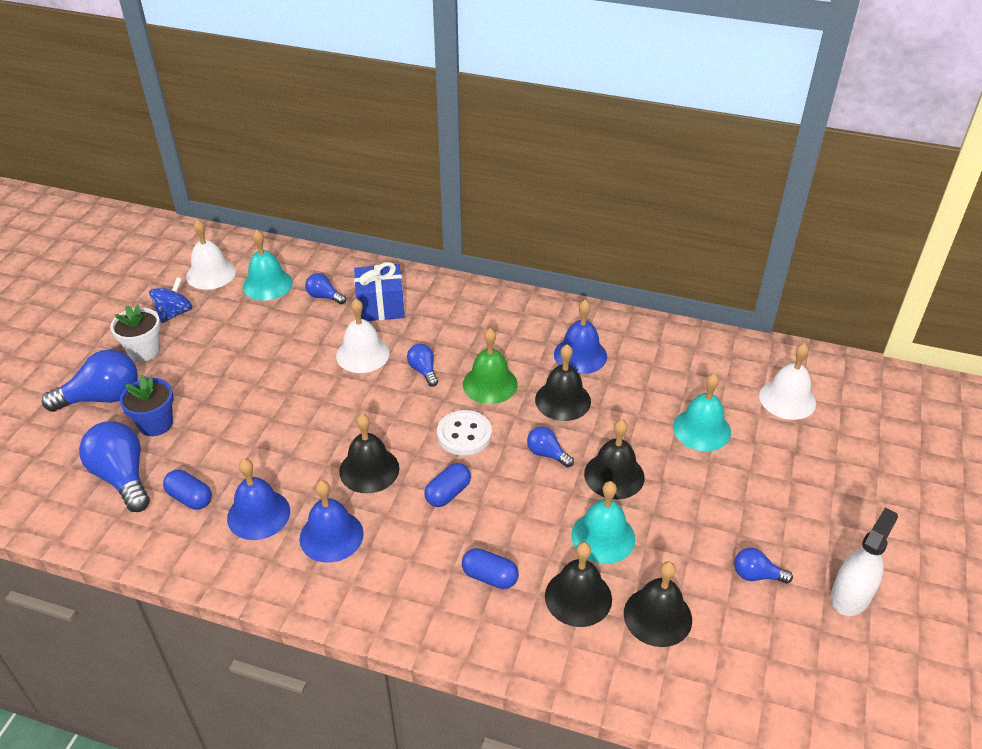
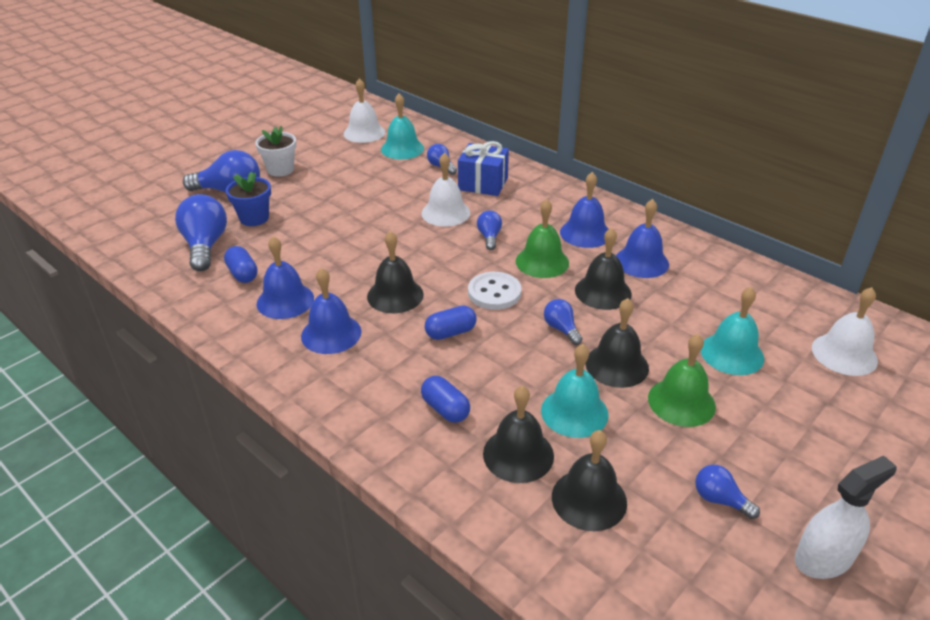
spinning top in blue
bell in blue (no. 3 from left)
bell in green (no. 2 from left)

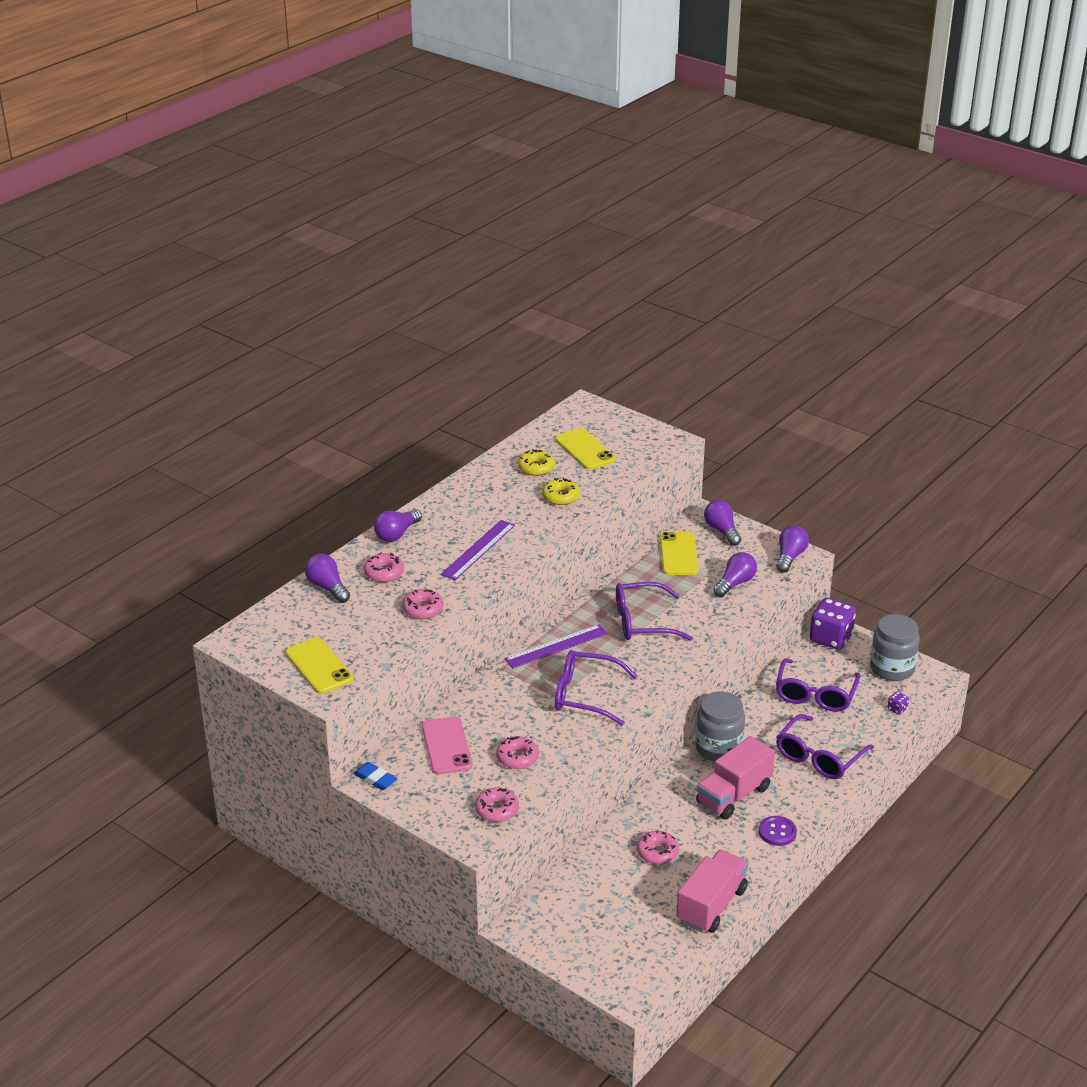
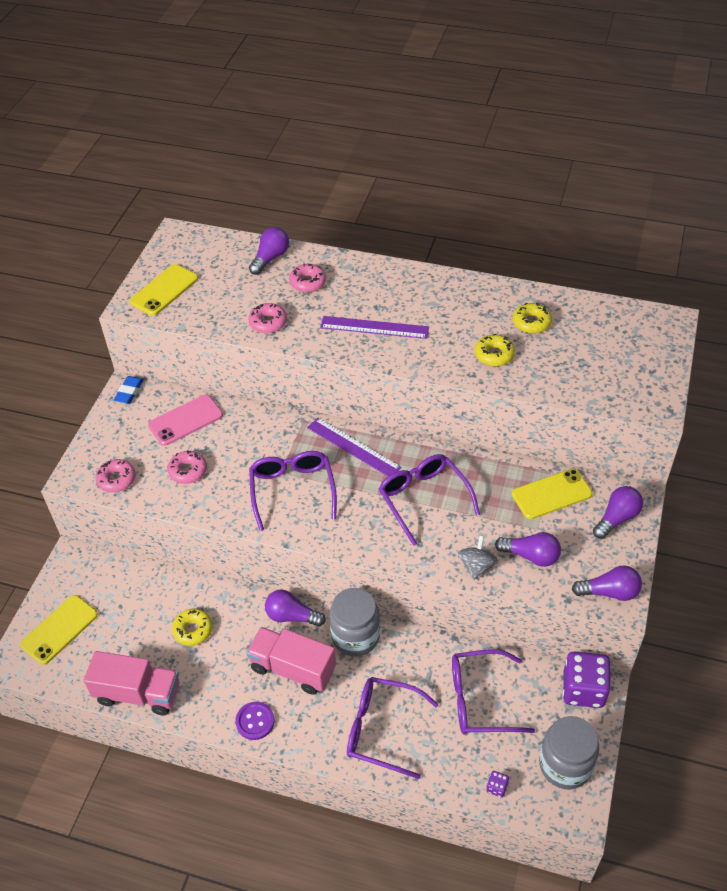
spinning top in grey
light bulb in purple (no. 2 from left)
phone in yellow (no. 1 from left)
donut in yellow (no. 1 from left)

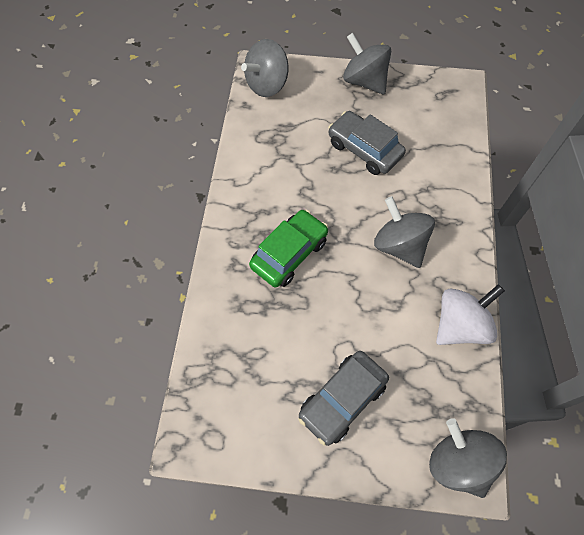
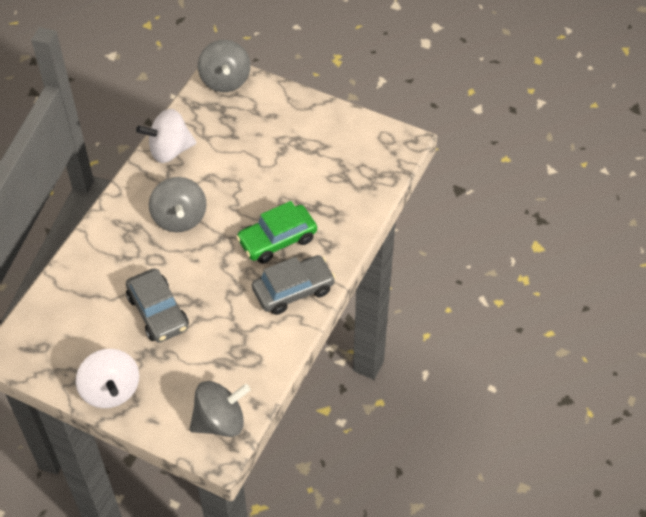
car in grey (no. 2 from left)
spinning top in white (no. 1 from left)

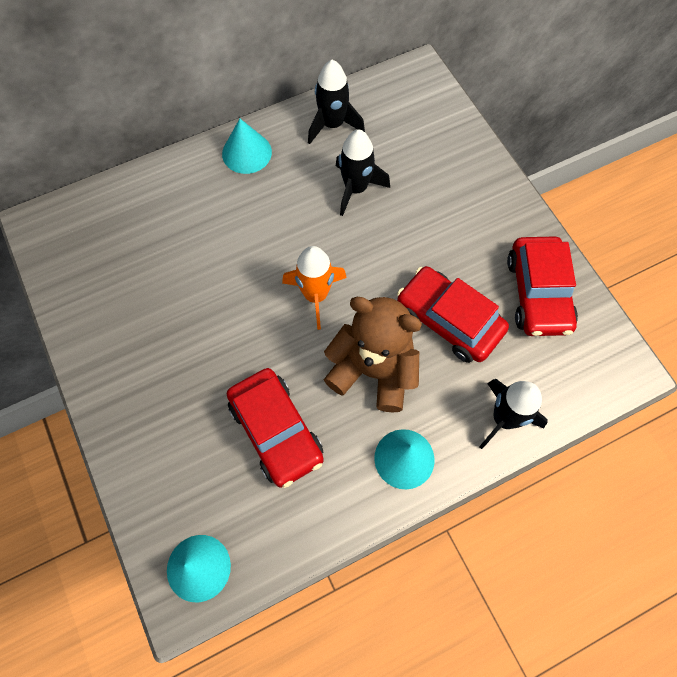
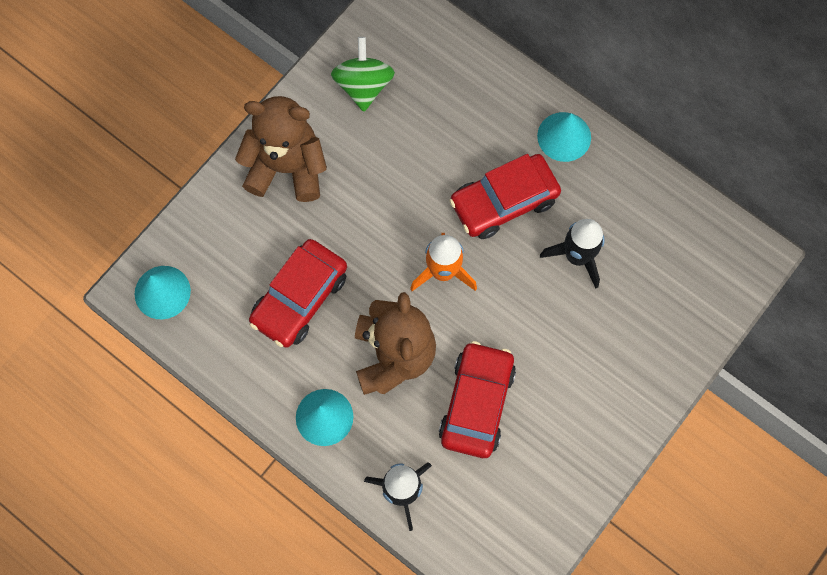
rocket in black (no. 1 from left in the first image)
teddy bear in brown (no. 1 from left)
spinning top in green
car in red (no. 3 from left)

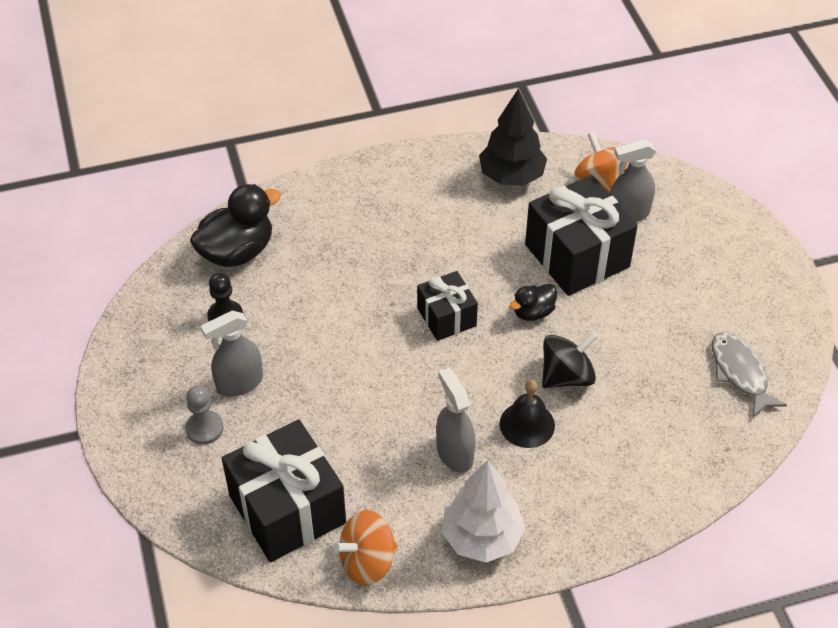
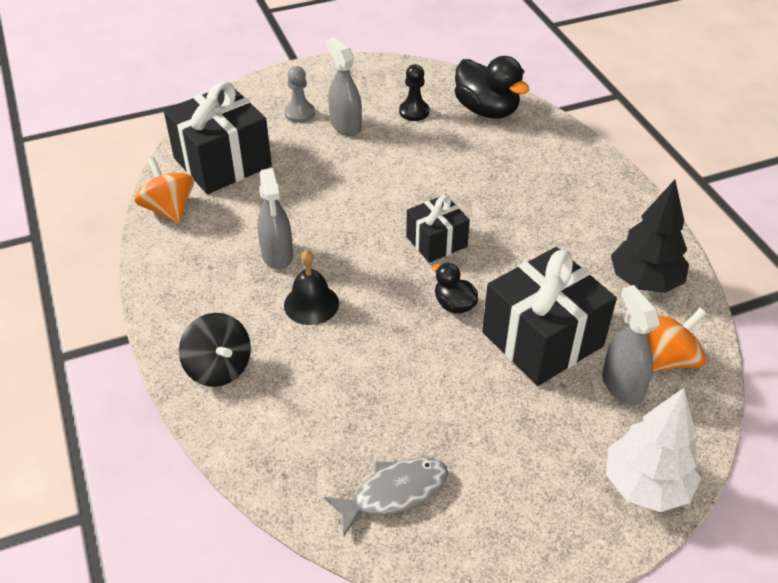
tree in white
spinning top in black
spray bottle in grey (no. 1 from left)

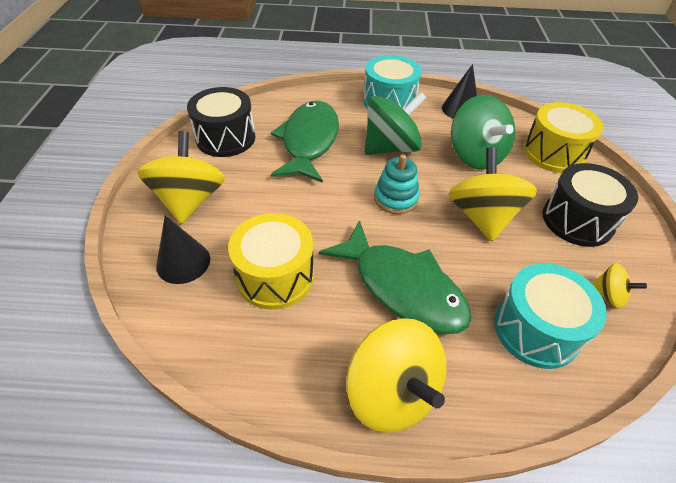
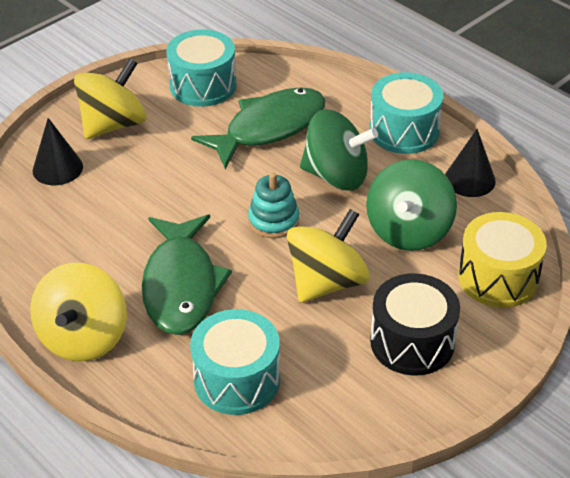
drum in yellow (no. 1 from left in the first image)
spinning top in yellow (no. 4 from left in the first image)
drum in turquoise (no. 1 from left)

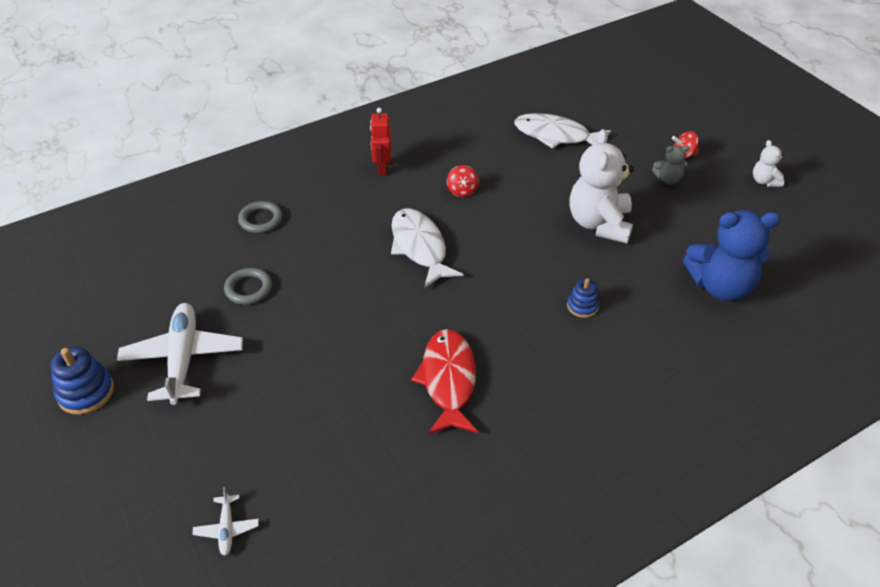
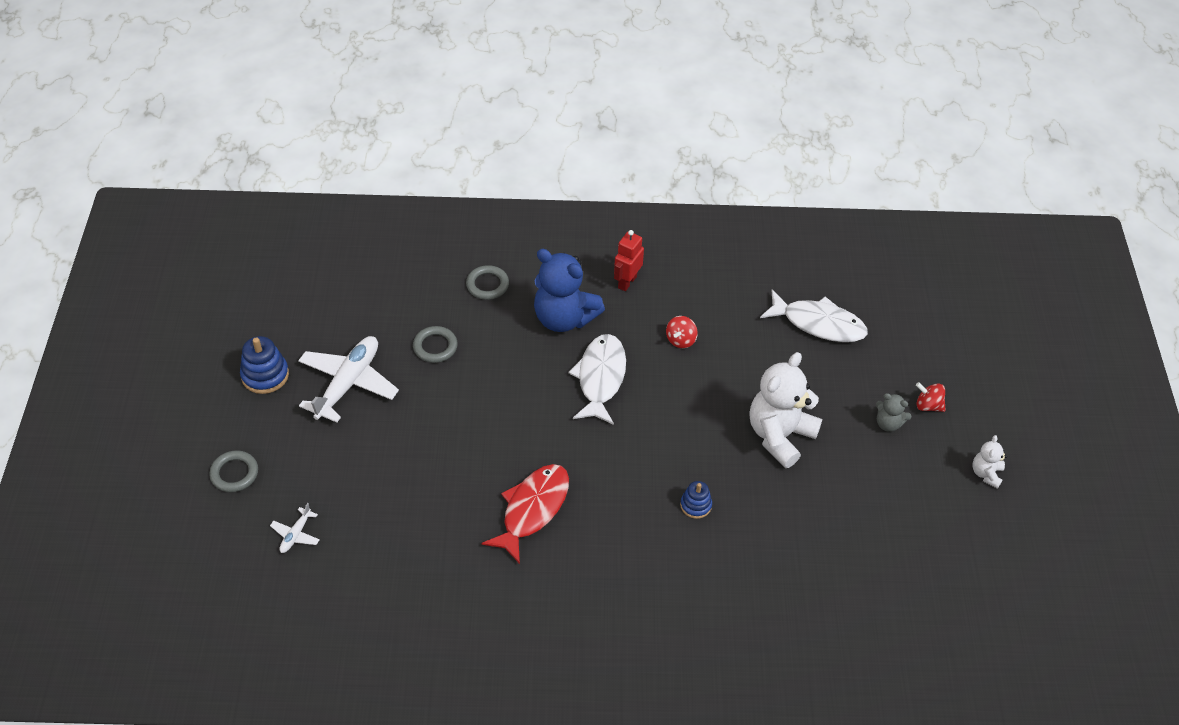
ring in grey (no. 1 from left)
teddy bear in blue
fish in white (no. 2 from left)

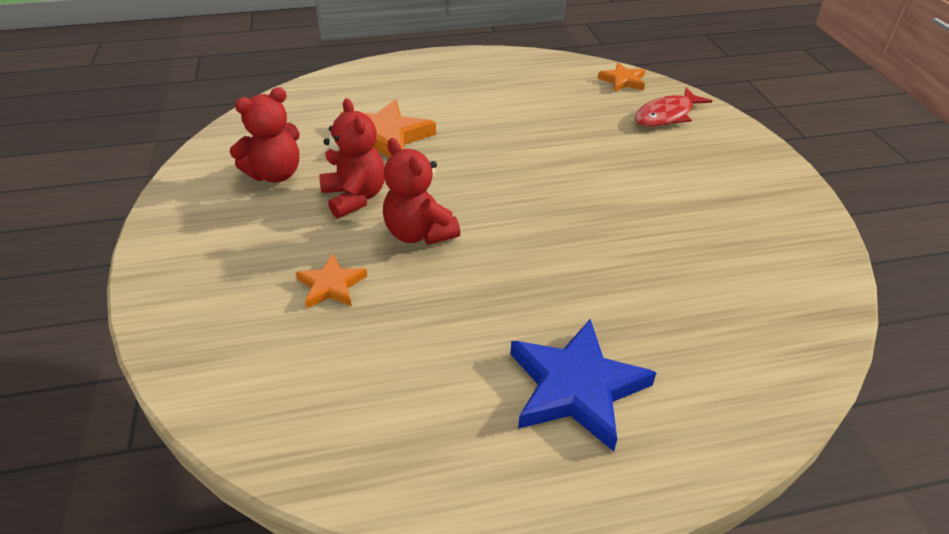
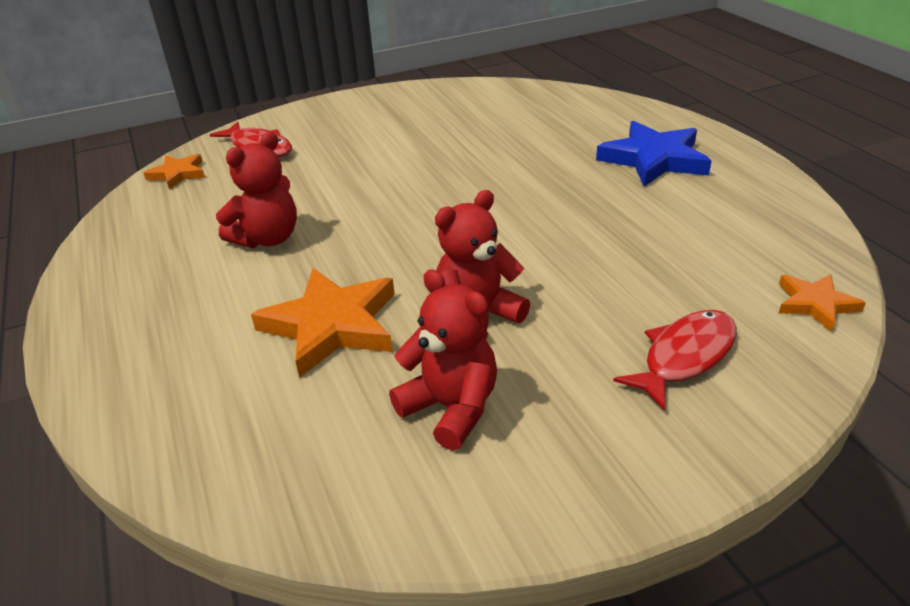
fish in red (no. 2 from left)
star in orange (no. 3 from left)
teddy bear in red (no. 1 from left)

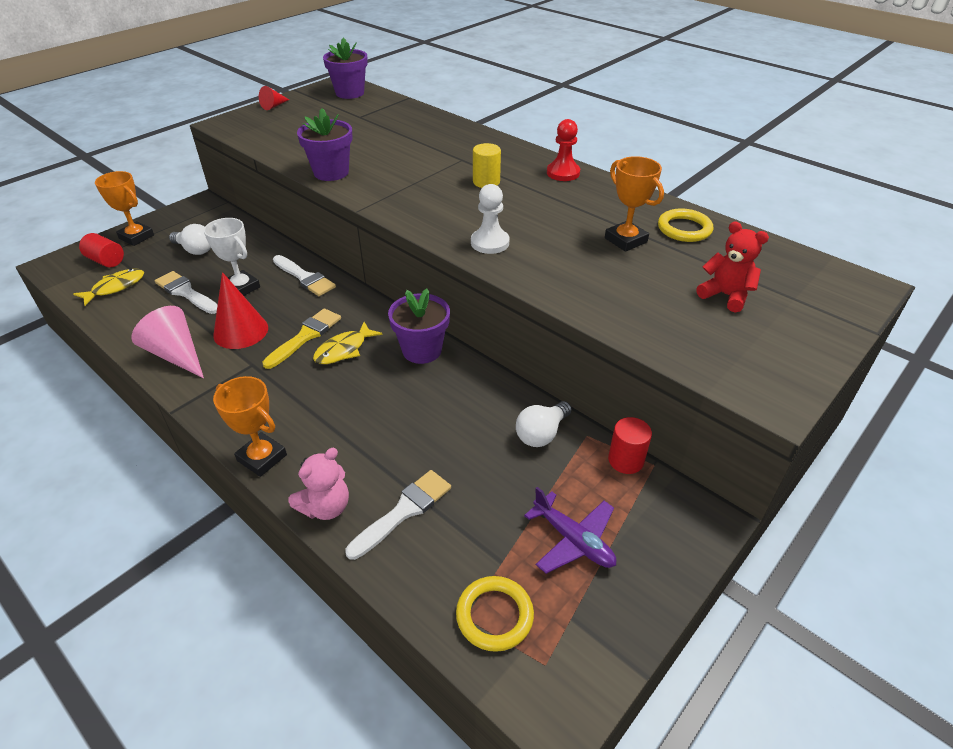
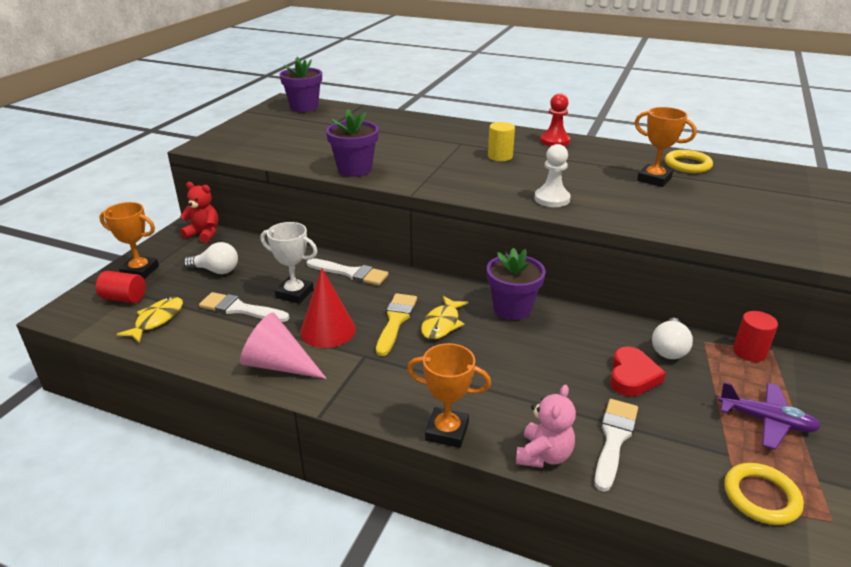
cone in red (no. 2 from left in the first image)
heart in red
teddy bear in red

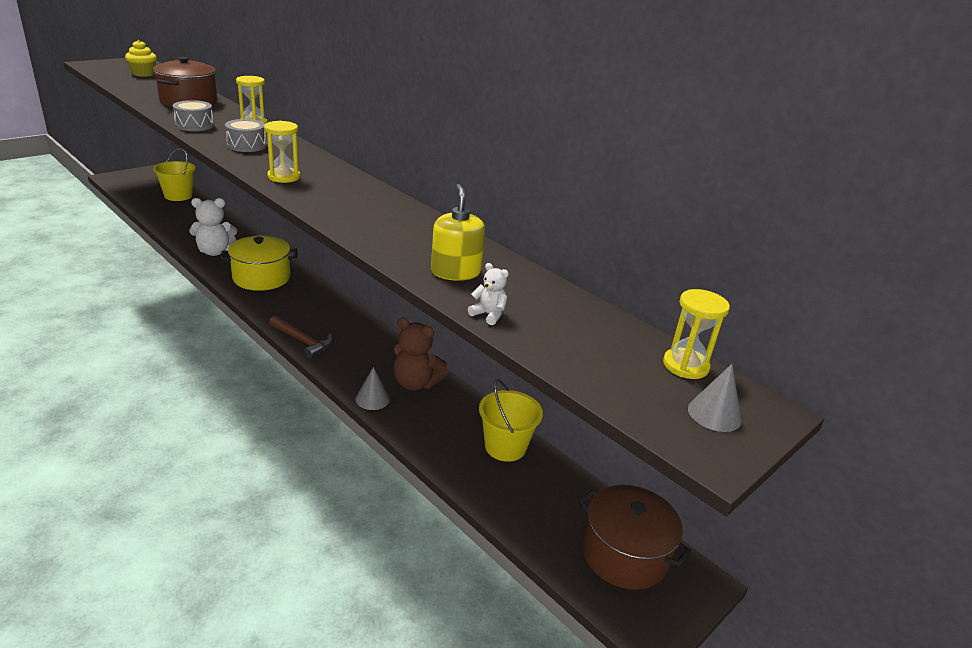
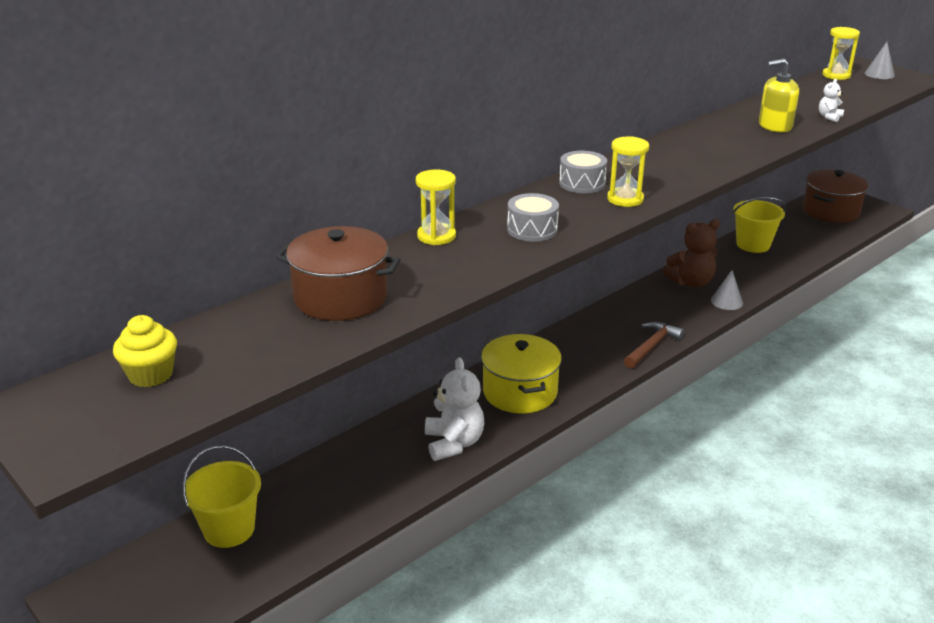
drum in grey (no. 2 from left)
teddy bear in brown

